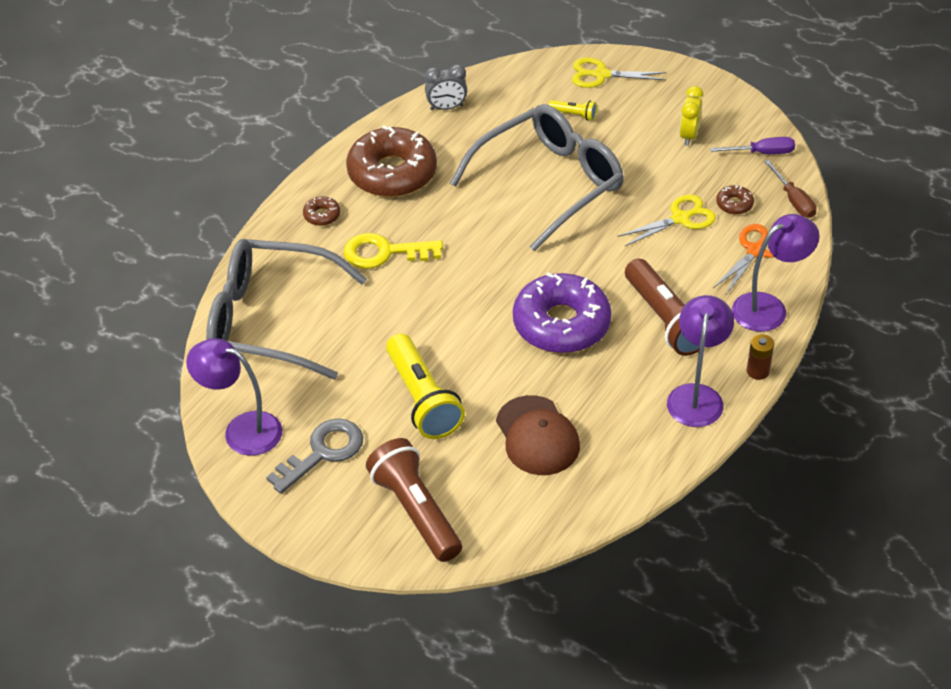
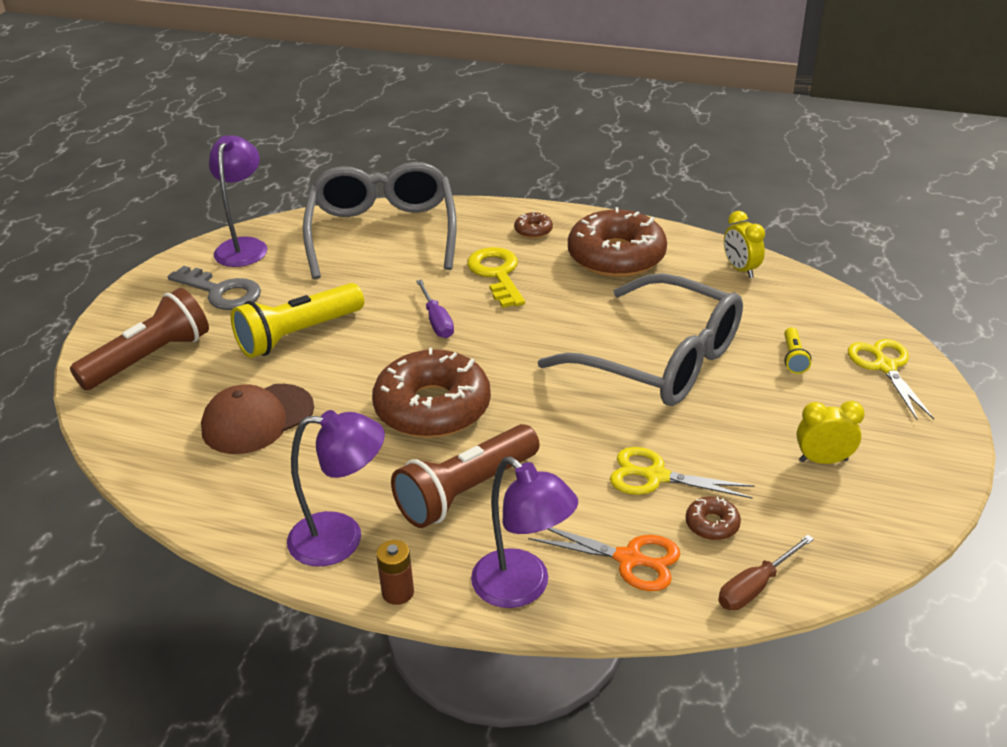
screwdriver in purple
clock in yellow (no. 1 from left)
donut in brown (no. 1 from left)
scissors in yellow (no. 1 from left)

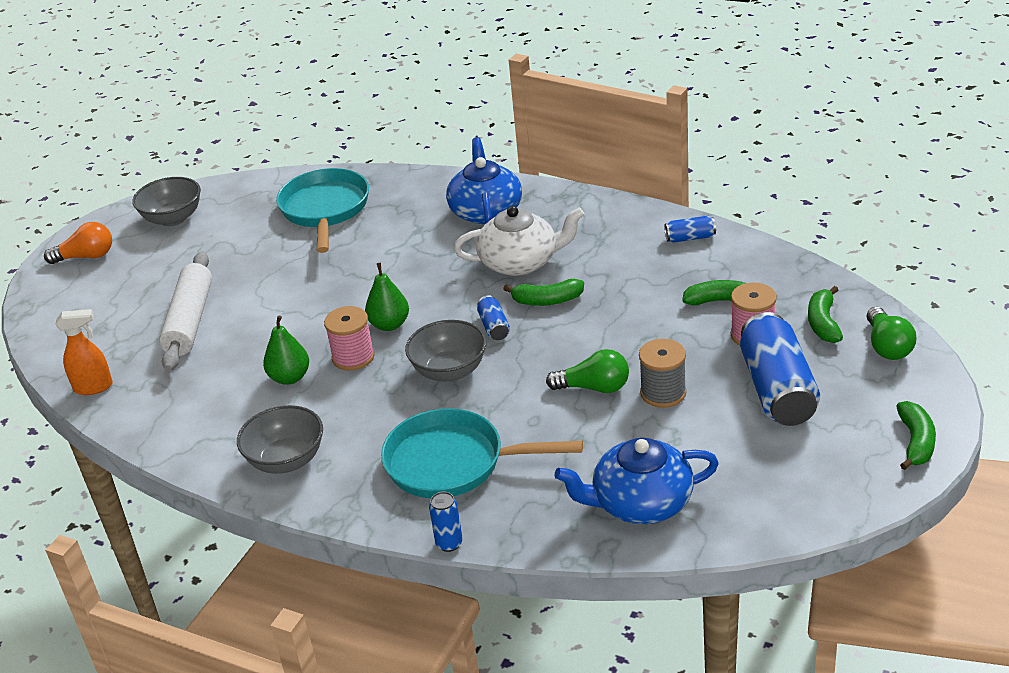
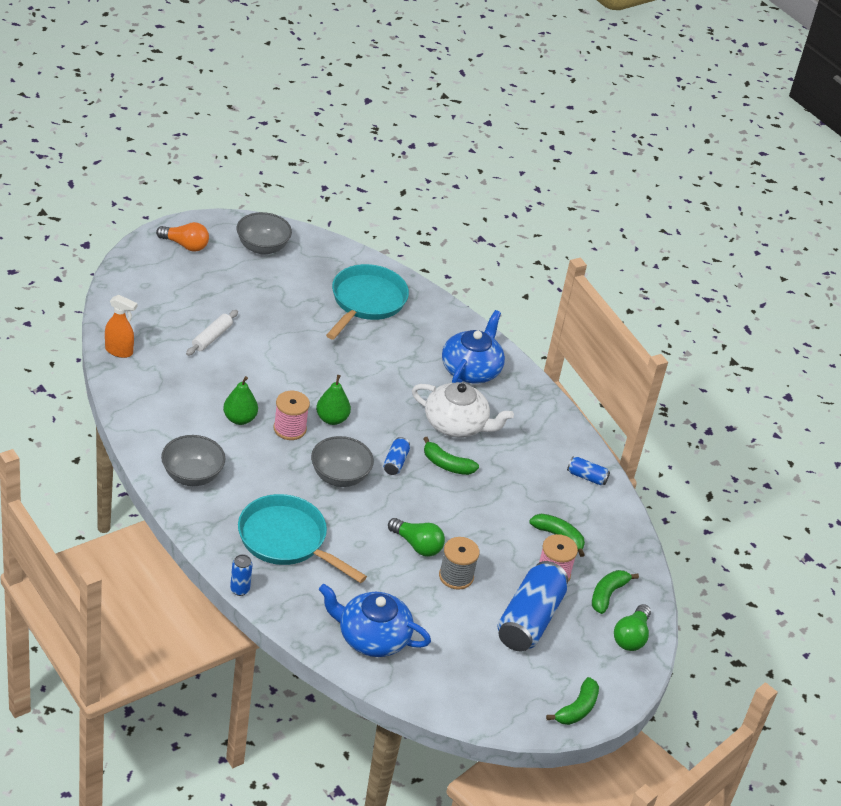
rolling pin in white

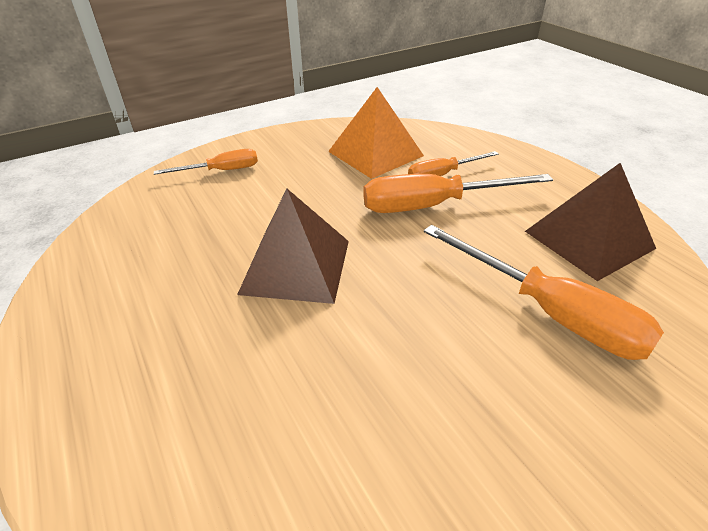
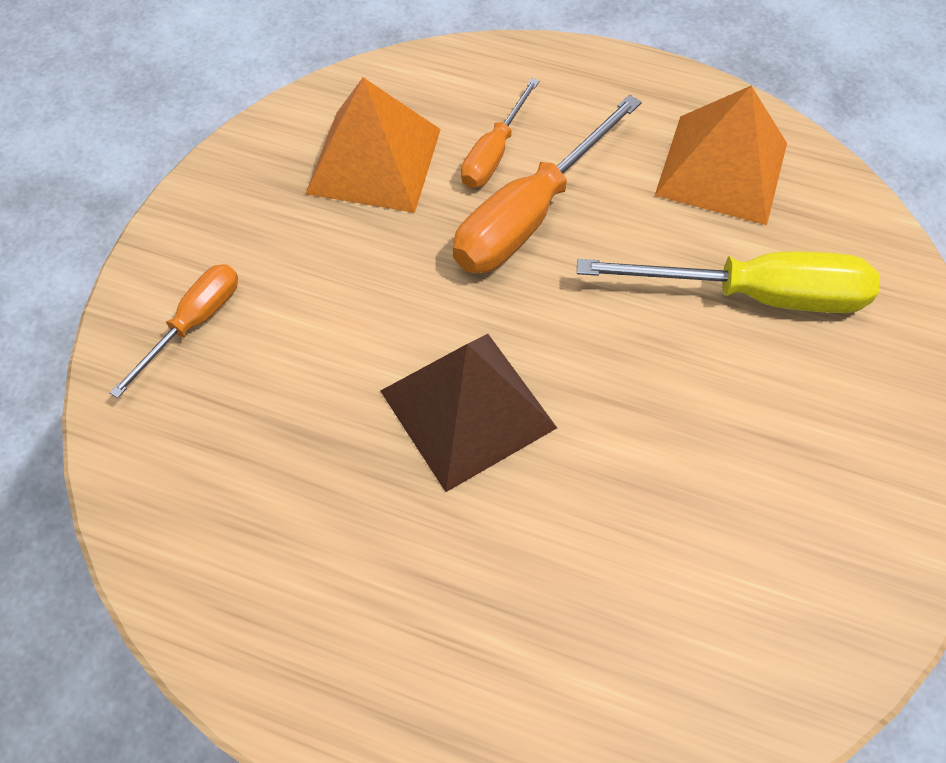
screwdriver in yellow
pyramid in orange (no. 2 from left)

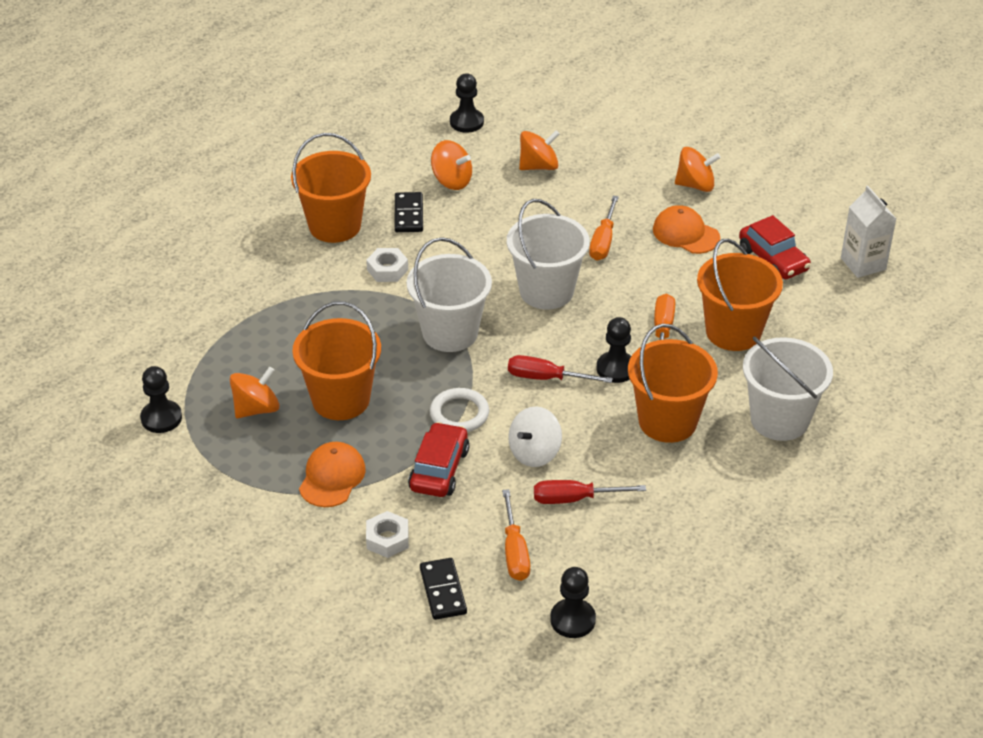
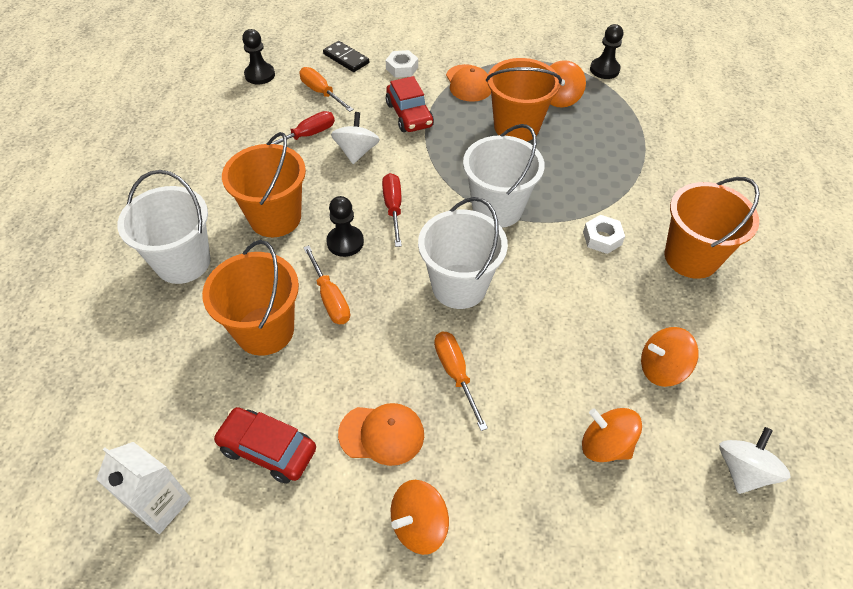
domino in black (no. 1 from left in the first image)
ring in white
spinning top in white (no. 2 from left)
screwdriver in red (no. 2 from left)
spinning top in orange (no. 3 from left)

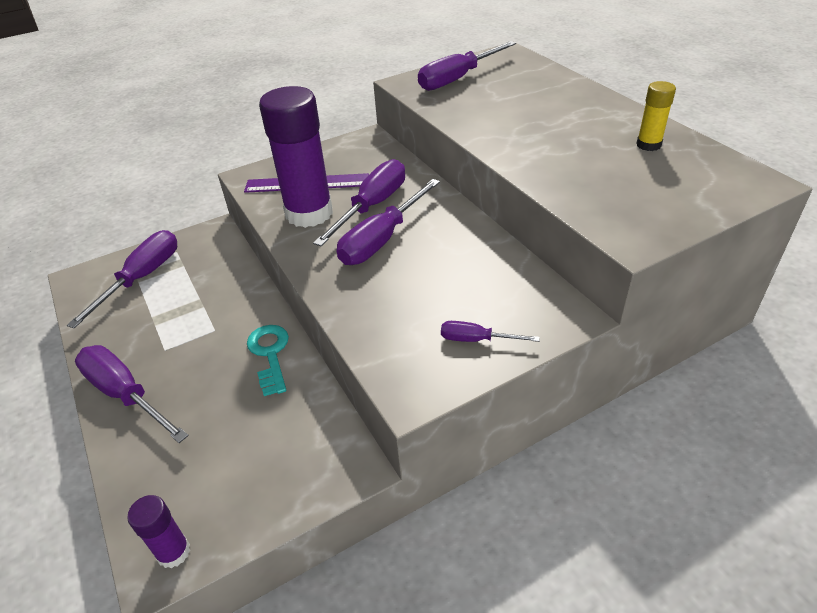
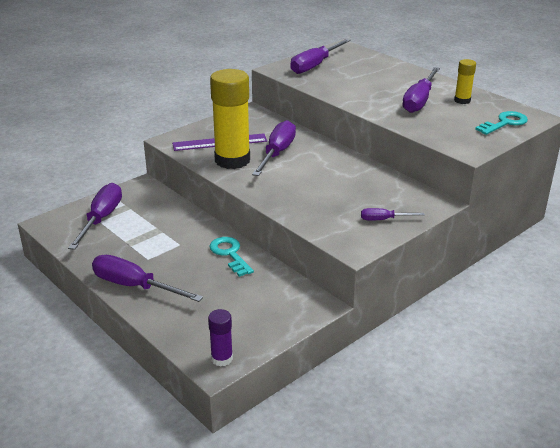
key in turquoise (no. 2 from left)
screwdriver in purple (no. 6 from left)
glue stick in yellow (no. 1 from left)

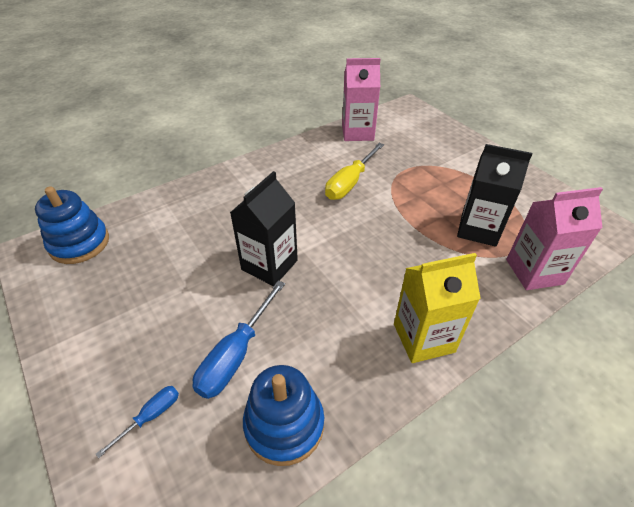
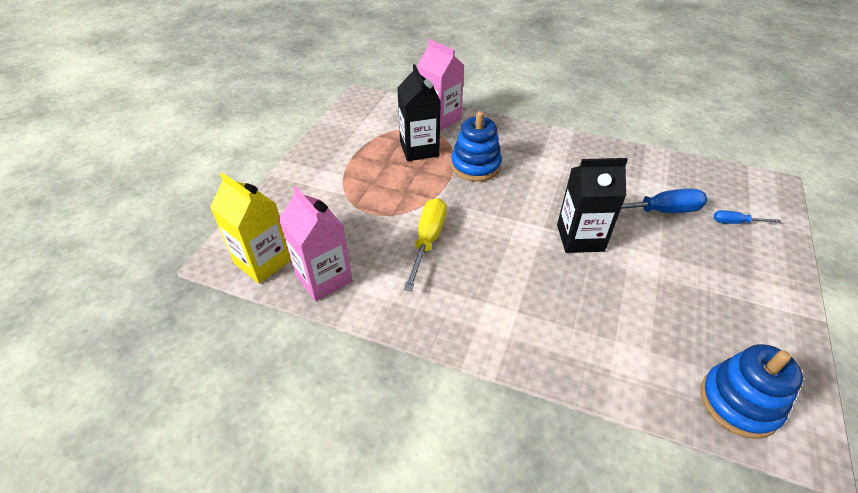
stacking toy in blue (no. 1 from left)
carton in yellow
screwdriver in yellow

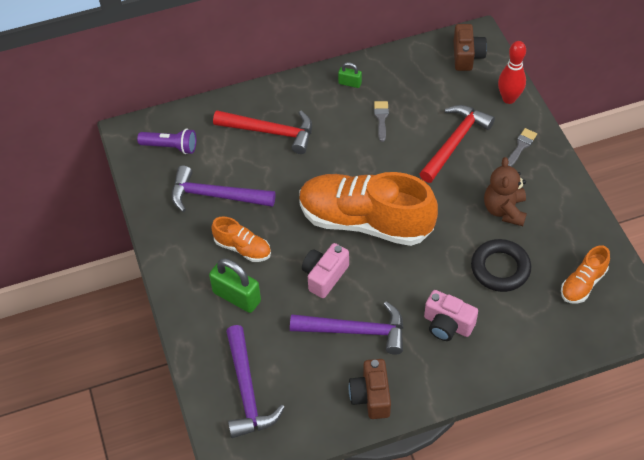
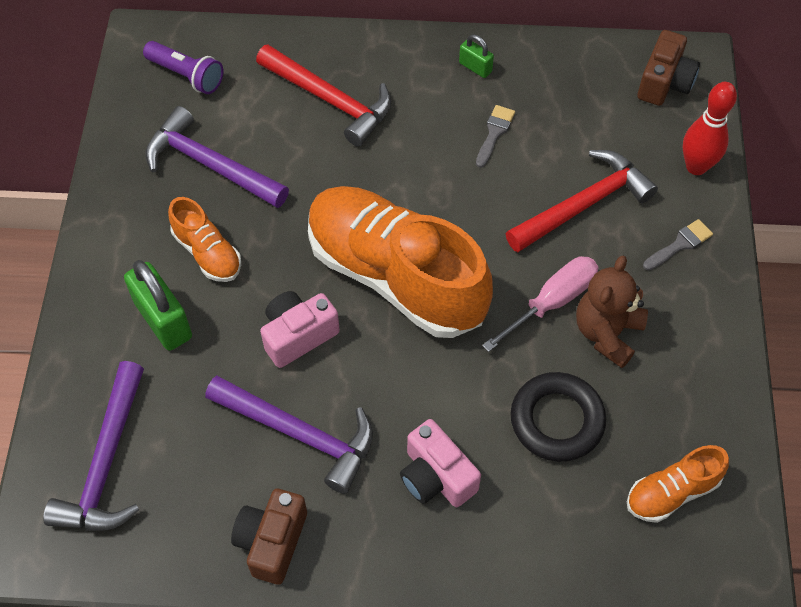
screwdriver in pink

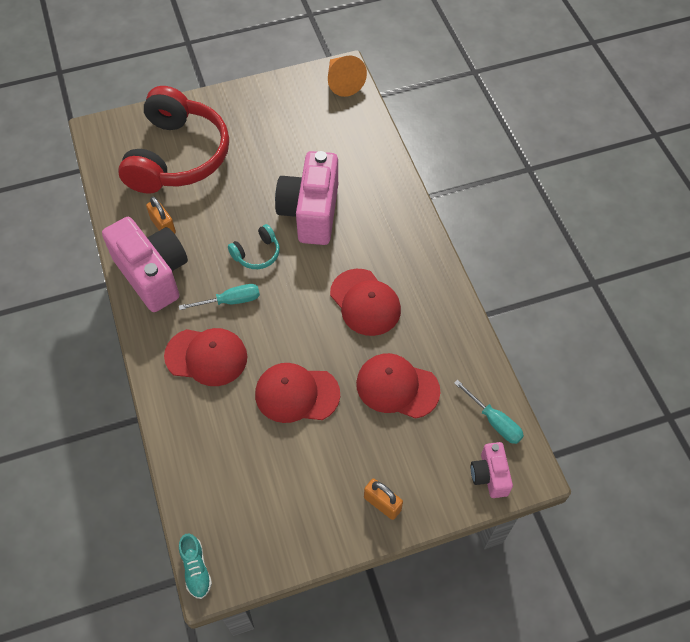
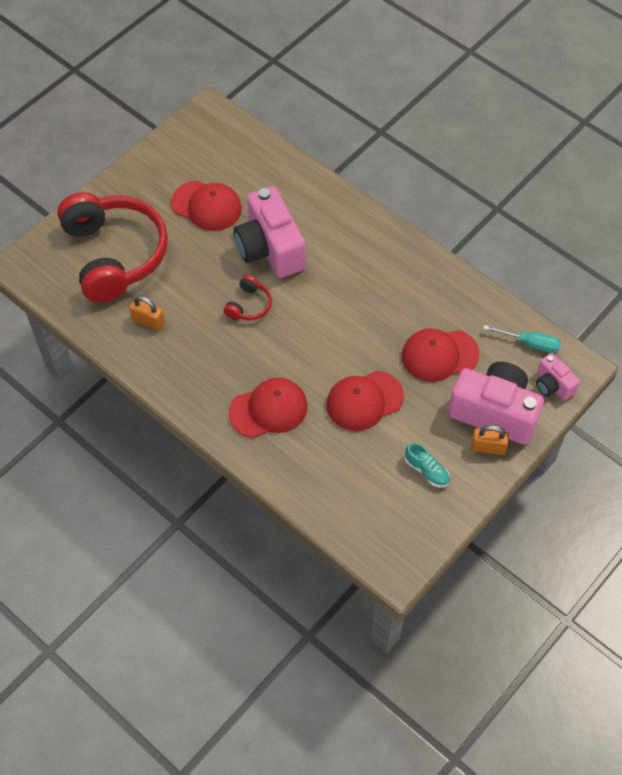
screwdriver in turquoise (no. 1 from left in the first image)
cone in orange
camera in pink (no. 2 from left)
shoe in turquoise
cap in red (no. 1 from left)
headphones in red (no. 2 from left)

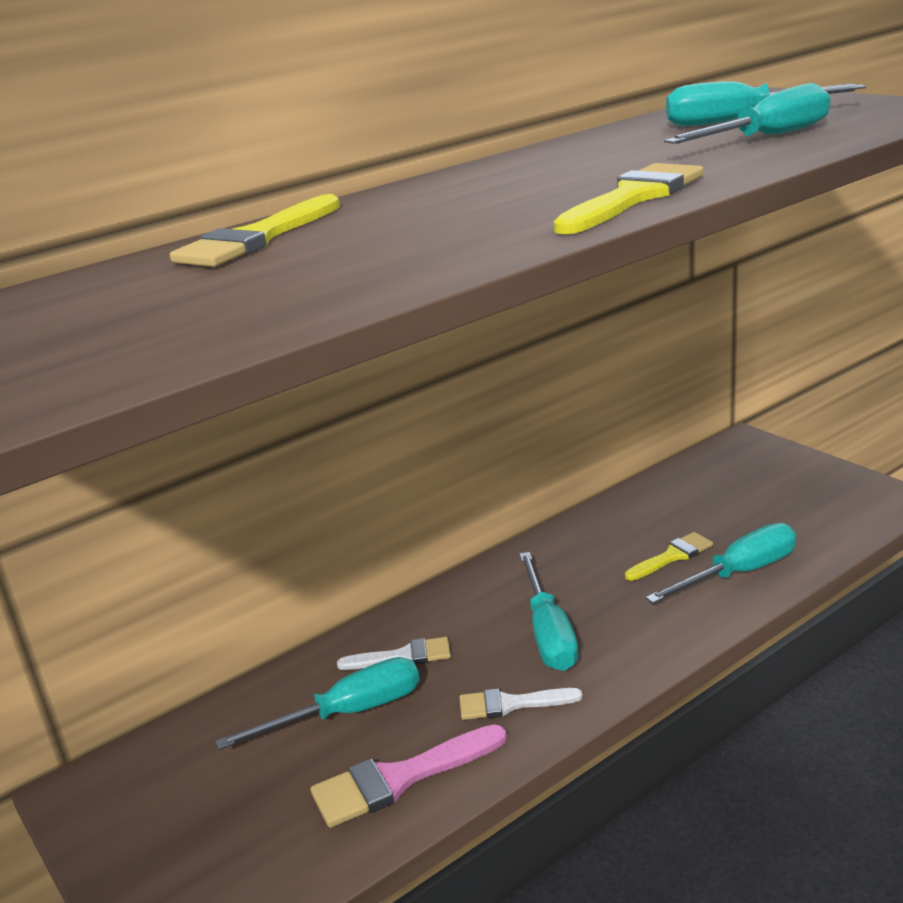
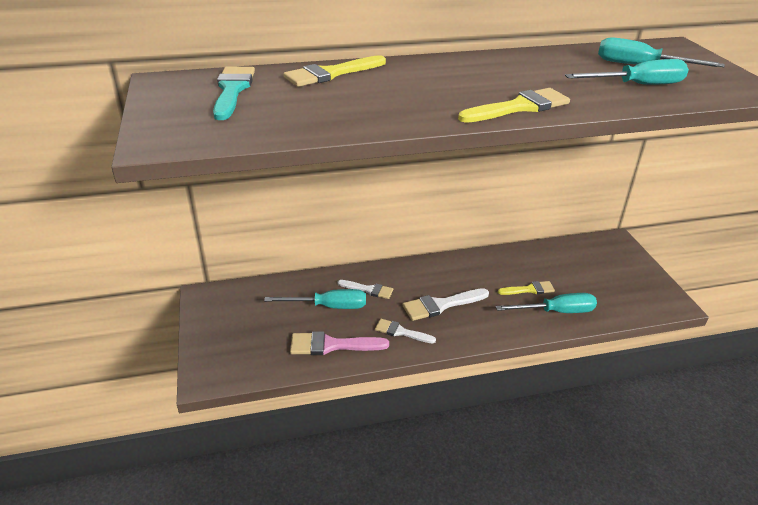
brush in turquoise
brush in white (no. 3 from left)

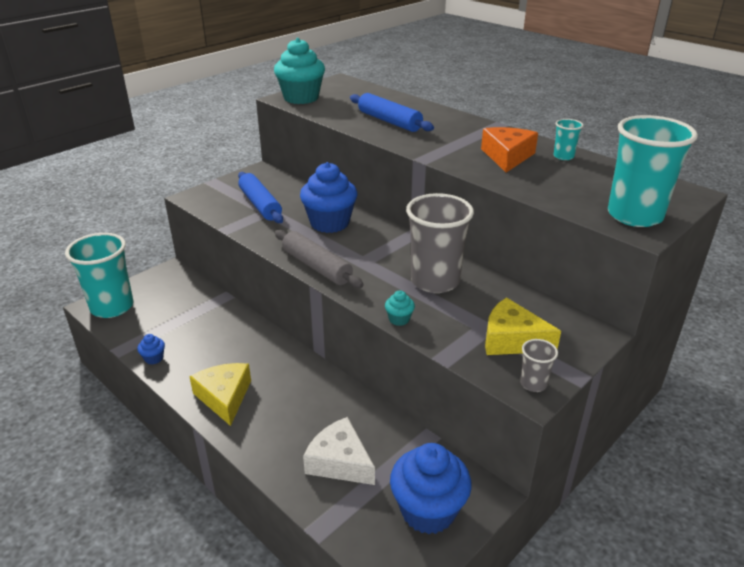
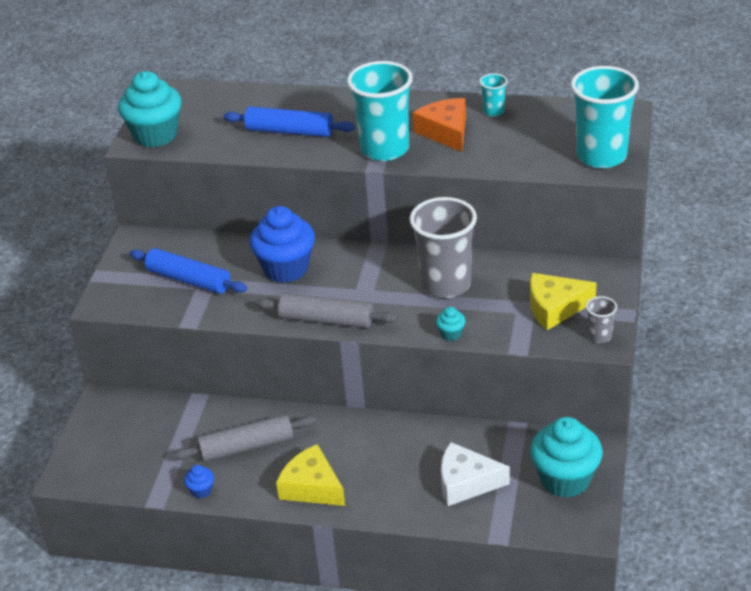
rolling pin in grey (no. 1 from left)
cup in turquoise (no. 1 from left)
cupcake in turquoise (no. 3 from left)

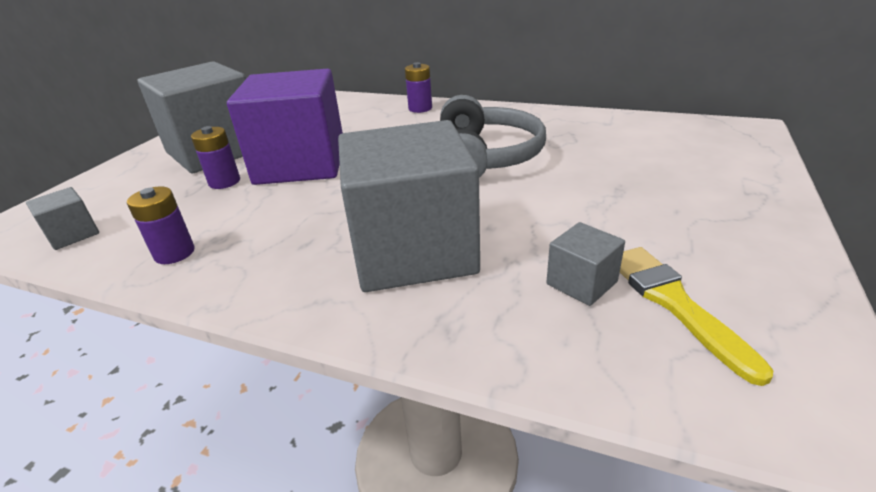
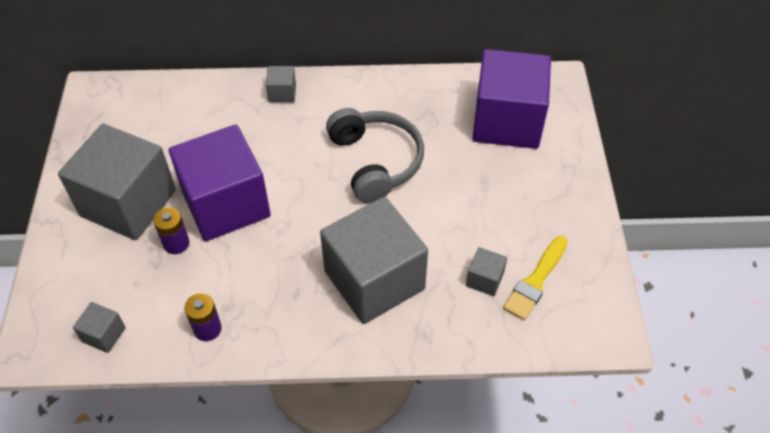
cube in purple (no. 2 from left)
cube in grey (no. 3 from left)
brush in yellow

